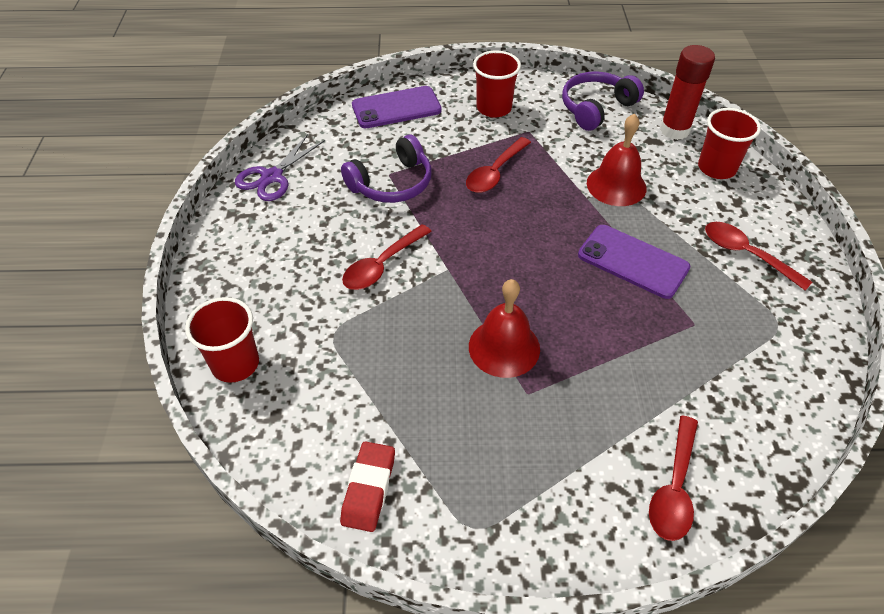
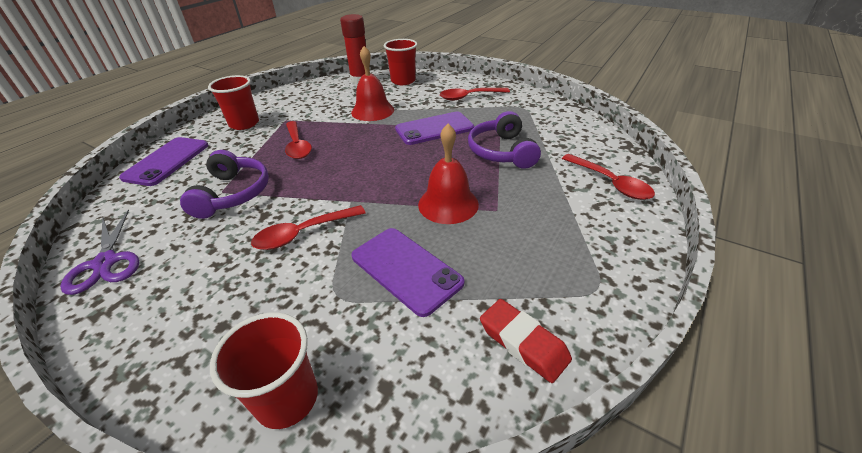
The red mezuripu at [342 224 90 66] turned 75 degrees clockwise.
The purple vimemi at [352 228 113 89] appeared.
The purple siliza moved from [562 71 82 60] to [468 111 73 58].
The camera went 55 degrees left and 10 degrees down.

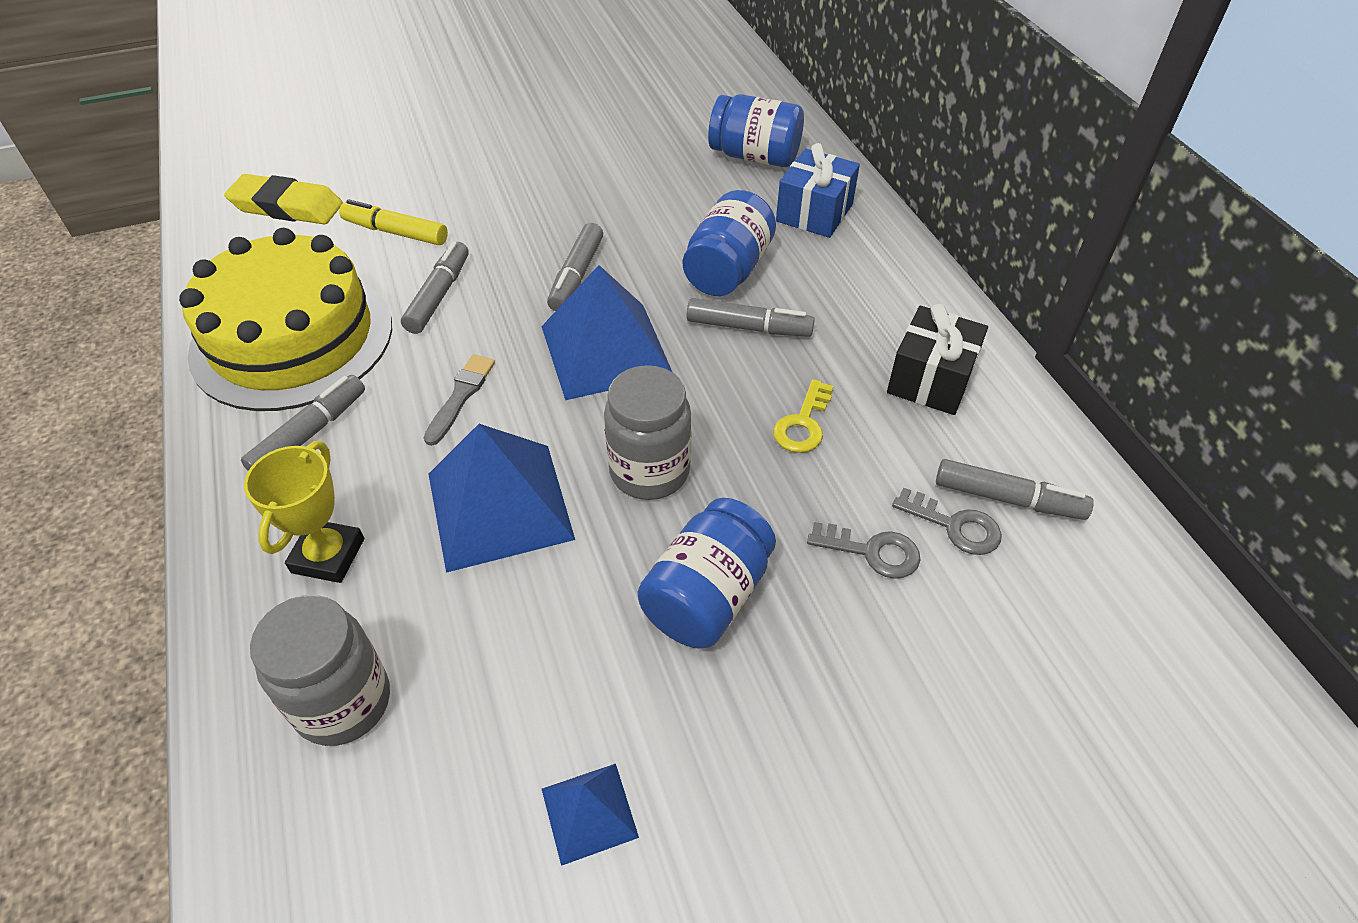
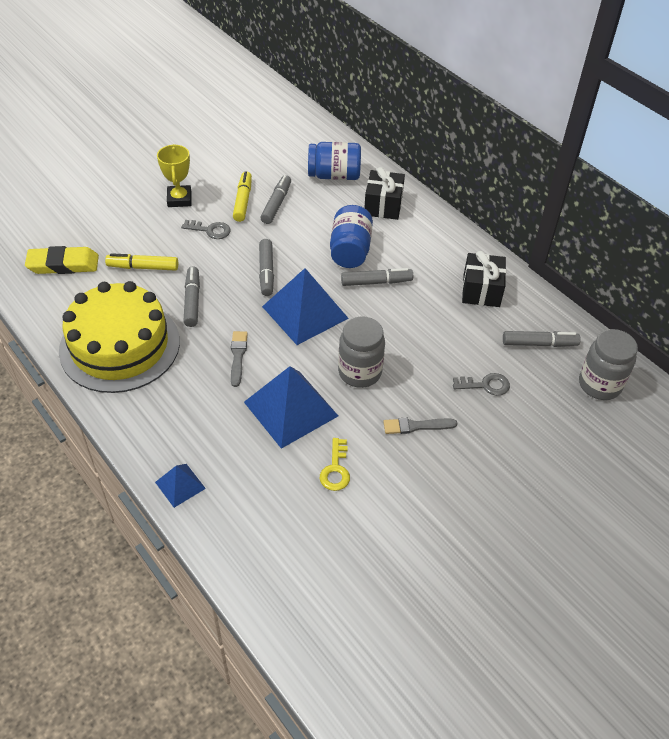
The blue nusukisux moved from [542 764 97 102] to [155 464 51 44].
The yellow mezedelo moved from [244 441 120 142] to [157 144 34 63].
The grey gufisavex moved from [892 487 110 68] to [181 220 50 19].
The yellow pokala at [233 171 19 51] appeared.
The grey pokala moved from [241 375 124 96] to [260 175 31 49].
The yellow gufisavex moved from [773 379 60 74] to [320 438 30 53].
The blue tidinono at [776 143 84 95] became the black tidinono at [364 167 41 53].
The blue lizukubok at [638 498 138 150] was replaced by the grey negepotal at [383 418 74 16].
The grey lizukubok moved from [250 595 140 151] to [579 329 59 71].
The camera went 20 degrees left and 0 degrees up.

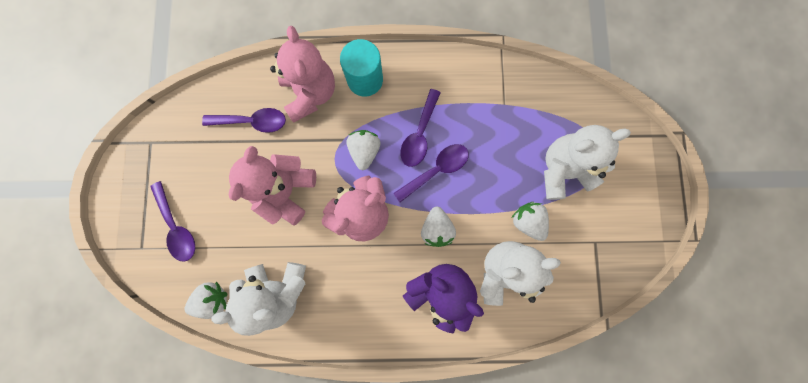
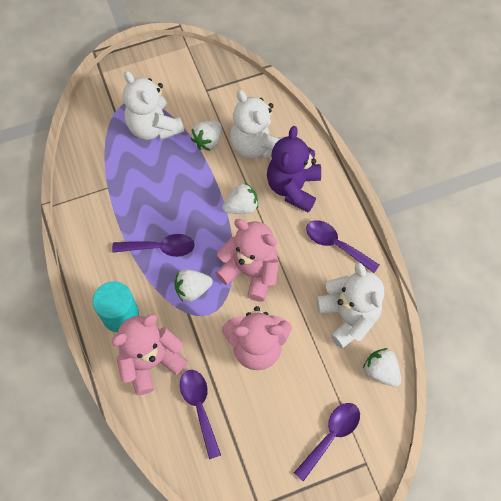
The purple mezuripu moved from [393 144 76 58] to [306 220 73 53].
The camera went 110 degrees left and 15 degrees down.

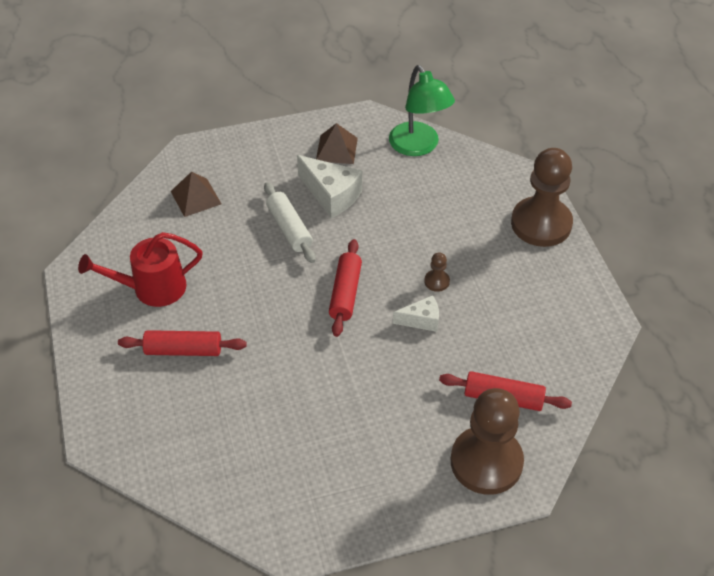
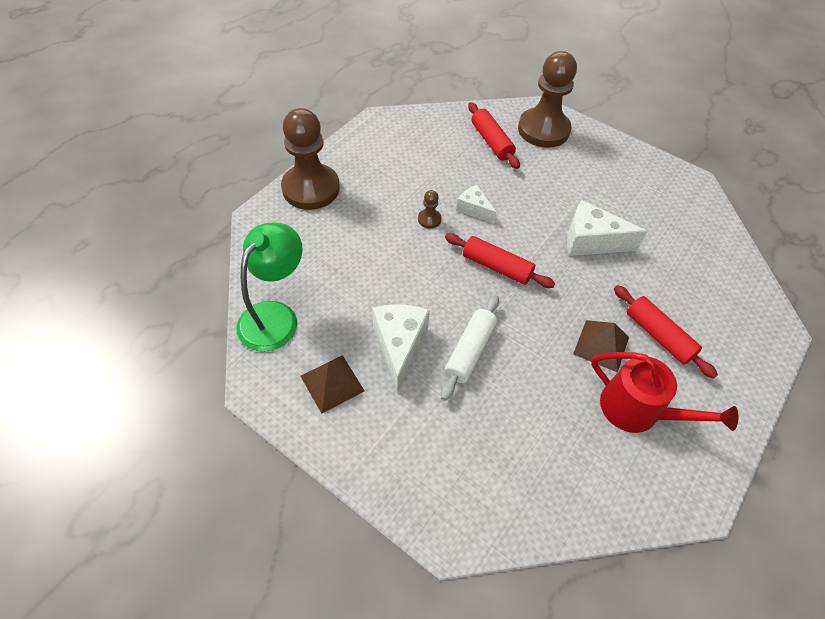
The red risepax at [329 239 33 98] turned 60 degrees clockwise.
The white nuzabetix at [567 200 81 56] appeared.
The brown nusukisux moved from [171 171 50 46] to [573 320 56 52].
The camera went 130 degrees left and 5 degrees up.

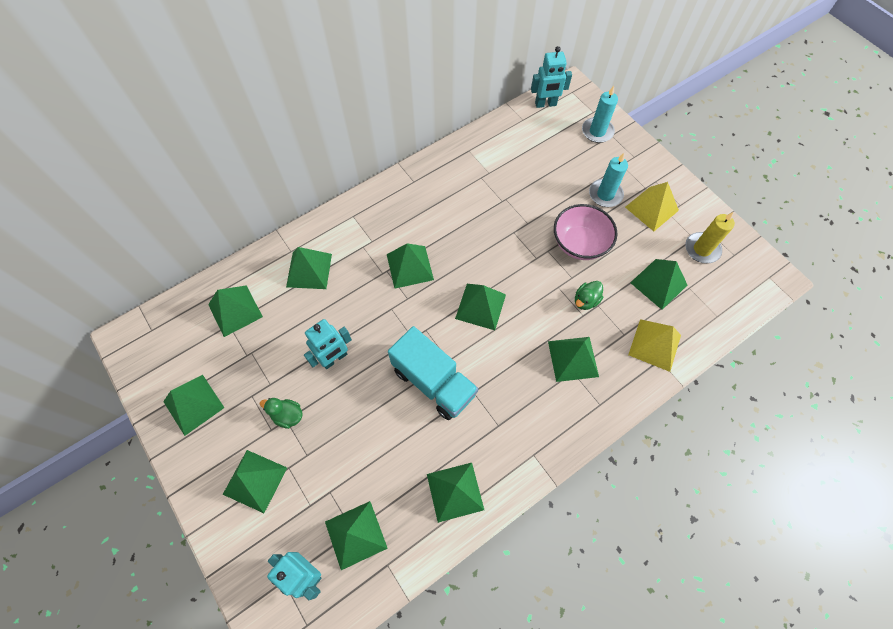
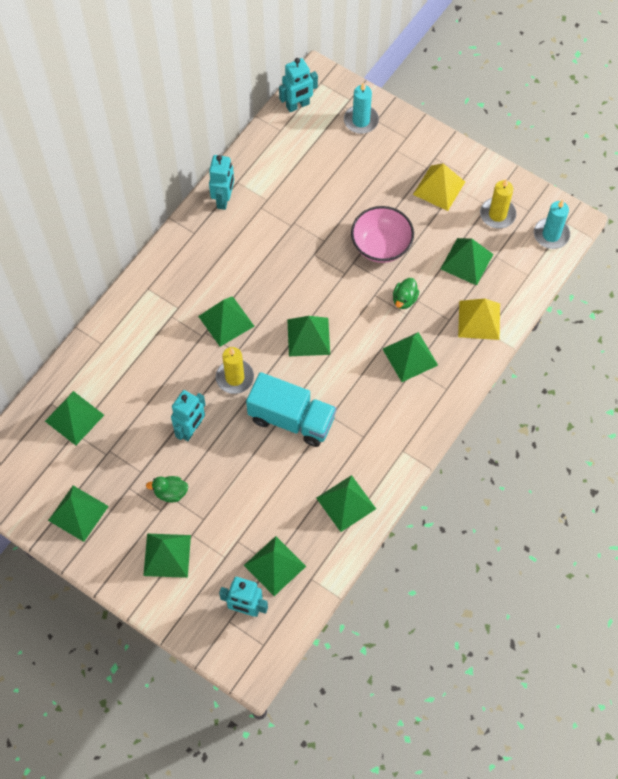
The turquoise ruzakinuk at [209 155 25 55] appeared.
The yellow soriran at [216 347 38 47] appeared.
The turquoise soriran moved from [589 153 39 54] to [534 200 36 49].
The green nusukisux at [286 247 46 42] disappeared.
The camera went 20 degrees left and 0 degrees up.

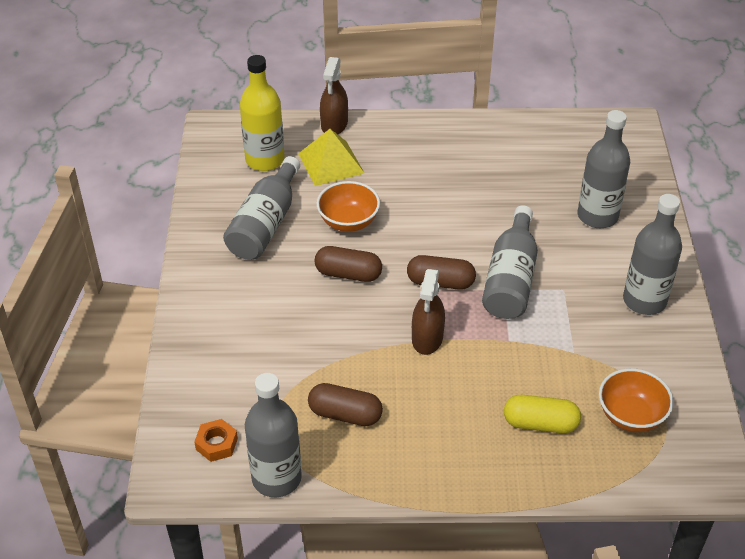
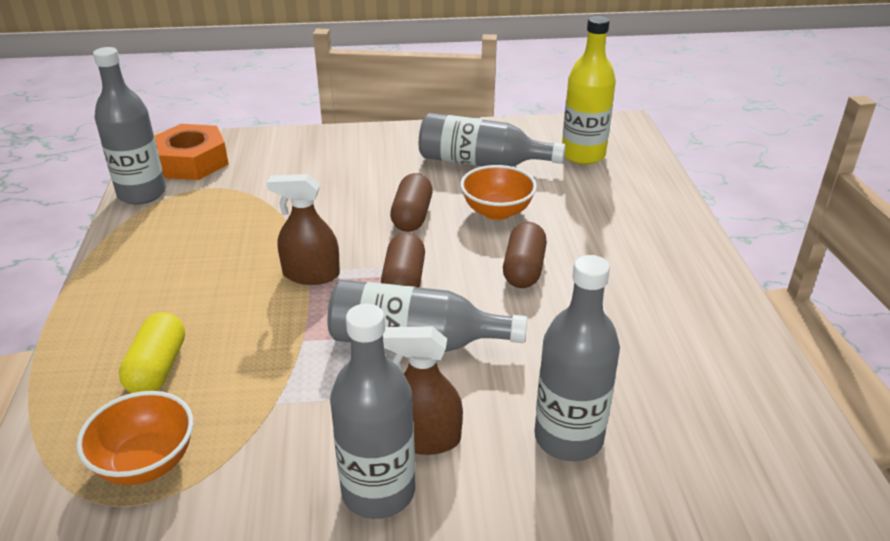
The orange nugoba at [194 419 44 43] changed to 1.93 times the size.
The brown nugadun moved from [320 57 28 77] to [383 327 80 128].
The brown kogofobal moved from [308 383 75 43] to [503 222 44 66].
The yellow nusukisux at [298 129 67 57] disappeared.
The camera went 85 degrees right and 10 degrees down.

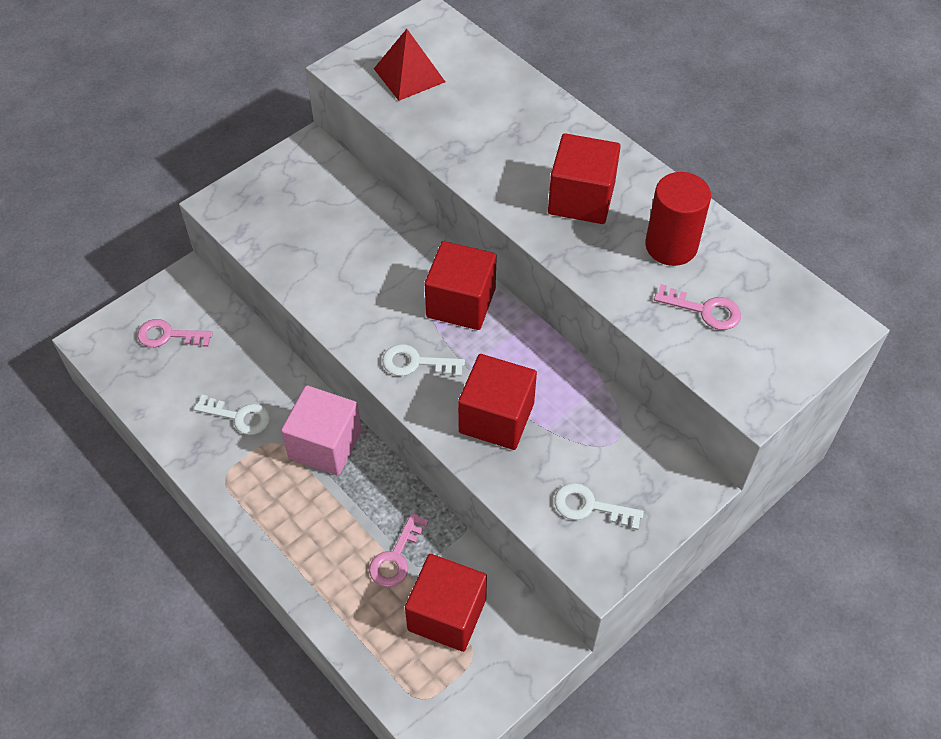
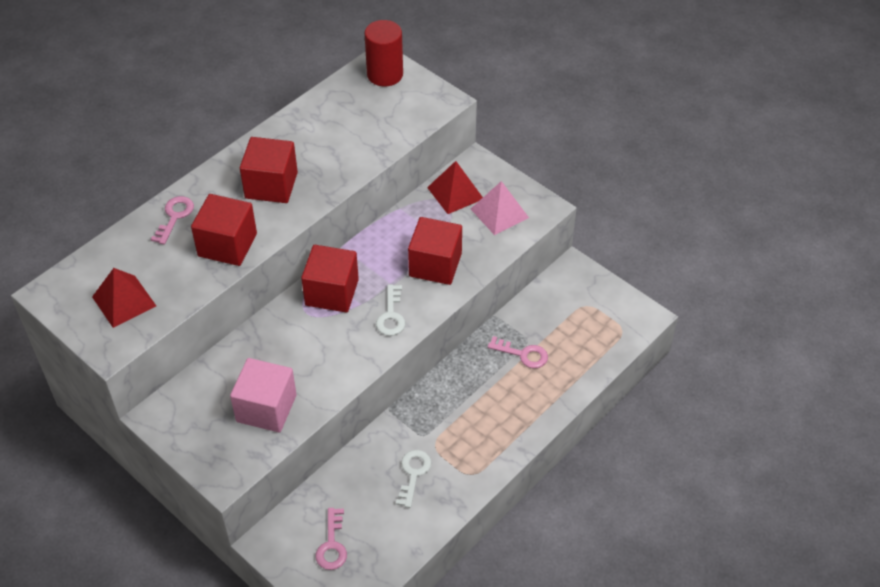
The pink gufisavex moved from [654 284 87 46] to [151 196 43 49].
The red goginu moved from [405 554 82 98] to [191 194 66 72].
The pink goginu moved from [281 385 81 91] to [230 358 67 74].
The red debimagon moved from [645 172 66 94] to [365 20 38 66].
The red nusukisux at [427 161 56 53] appeared.
The white gufisavex at [554 483 90 47] was replaced by the pink nusukisux at [471 181 58 54].
The camera went 95 degrees left and 5 degrees down.

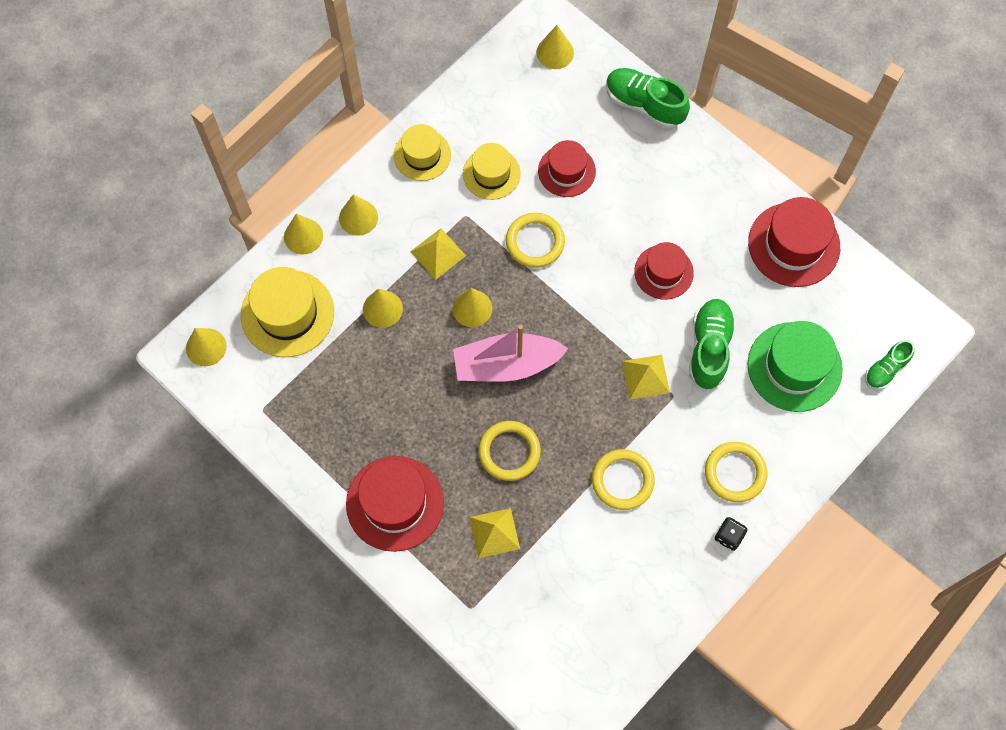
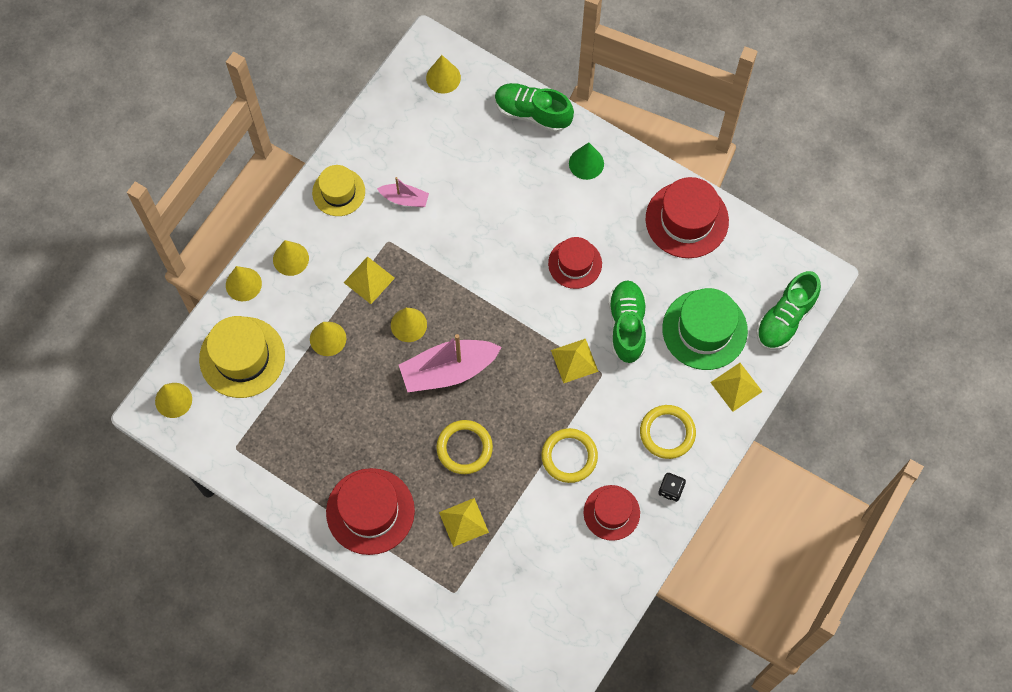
The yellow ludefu at [463 143 58 57] was replaced by the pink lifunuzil at [377 177 52 30].
The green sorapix at [569 142 35 38] appeared.
The red ludefu moved from [538 140 58 57] to [584 485 56 56].
The yellow nusukisux at [710 363 53 49] appeared.
The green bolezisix at [865 340 50 50] changed to 1.63 times the size.
The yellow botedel at [506 213 59 55] disappeared.
The camera went 10 degrees left and 0 degrees up.

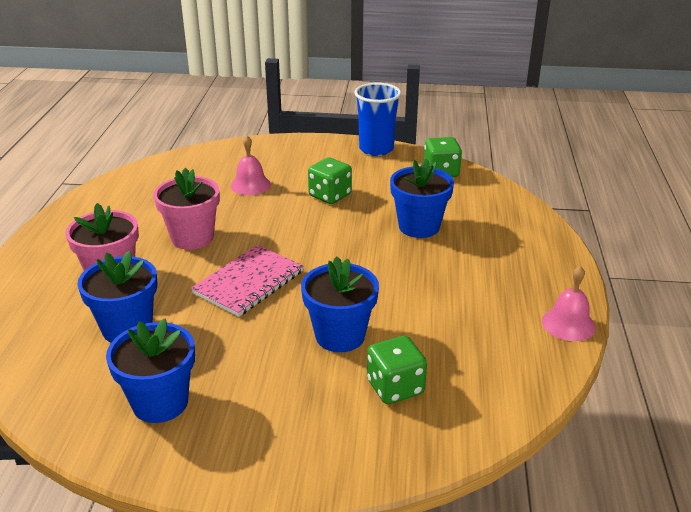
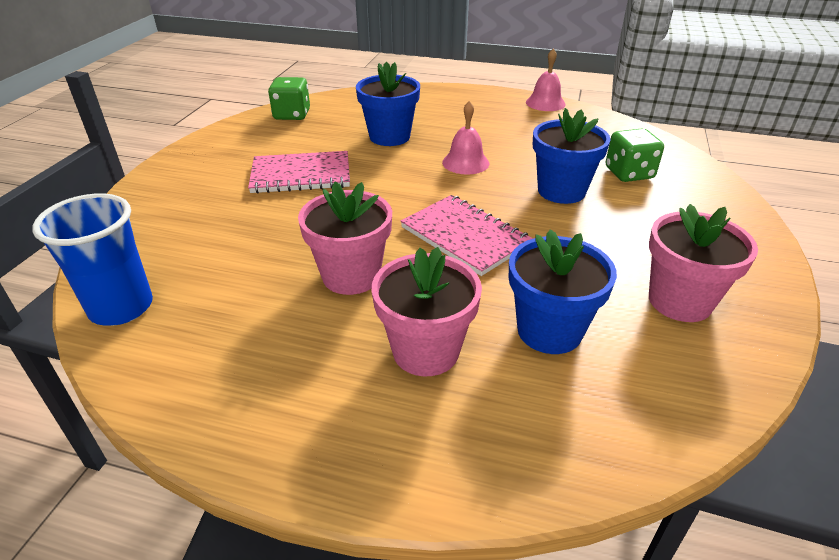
The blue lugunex moved from [354 83 47 73] to [32 193 121 132].
The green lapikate at [308 157 44 47] was replaced by the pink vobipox at [248 151 102 42].
The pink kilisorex moved from [230 135 41 60] to [442 101 47 74].
The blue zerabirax at [106 318 89 105] became the pink zerabirax at [649 204 109 118].
The camera went 80 degrees left and 5 degrees up.

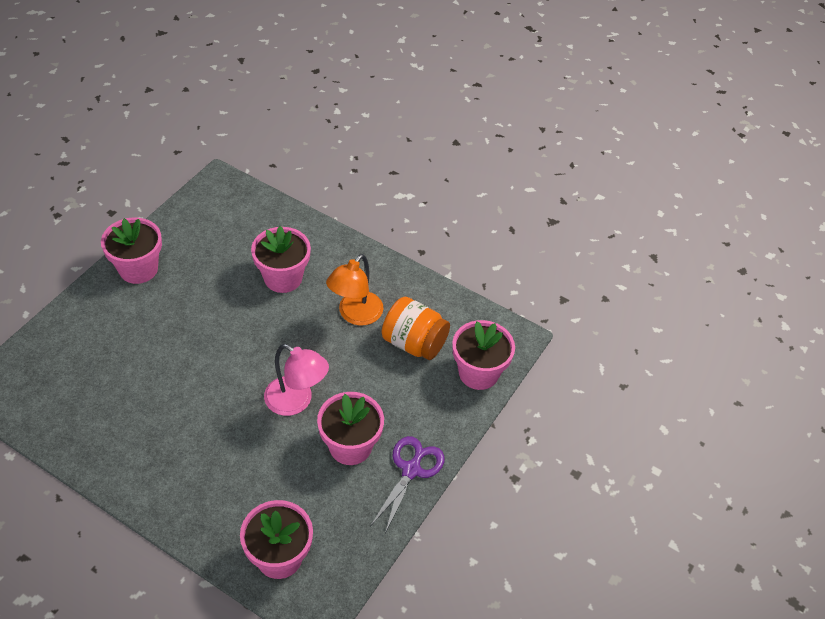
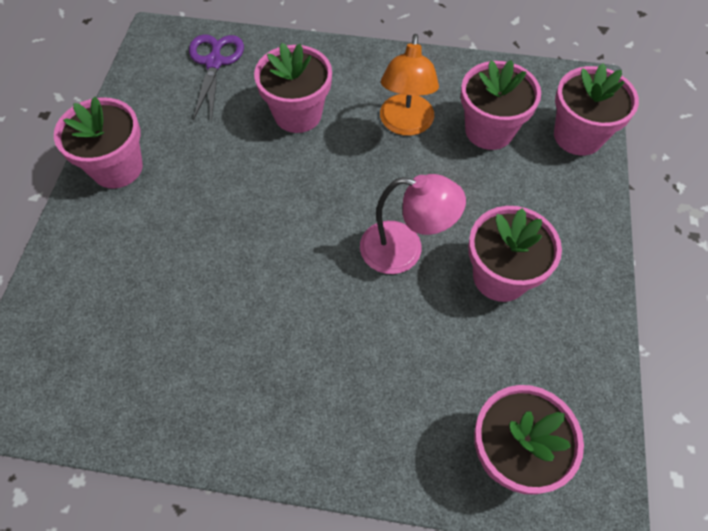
The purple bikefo moved from [371 436 74 97] to [189 34 55 87].
The orange lizukubok at [382 297 68 63] was replaced by the pink zerabirax at [461 60 80 90].
The camera went 20 degrees left and 10 degrees up.

